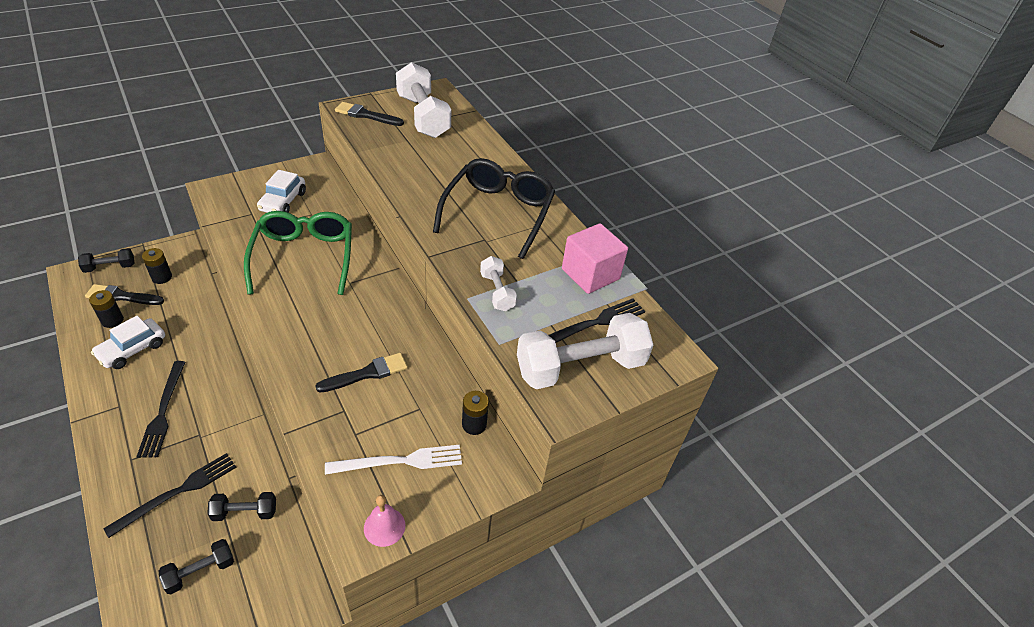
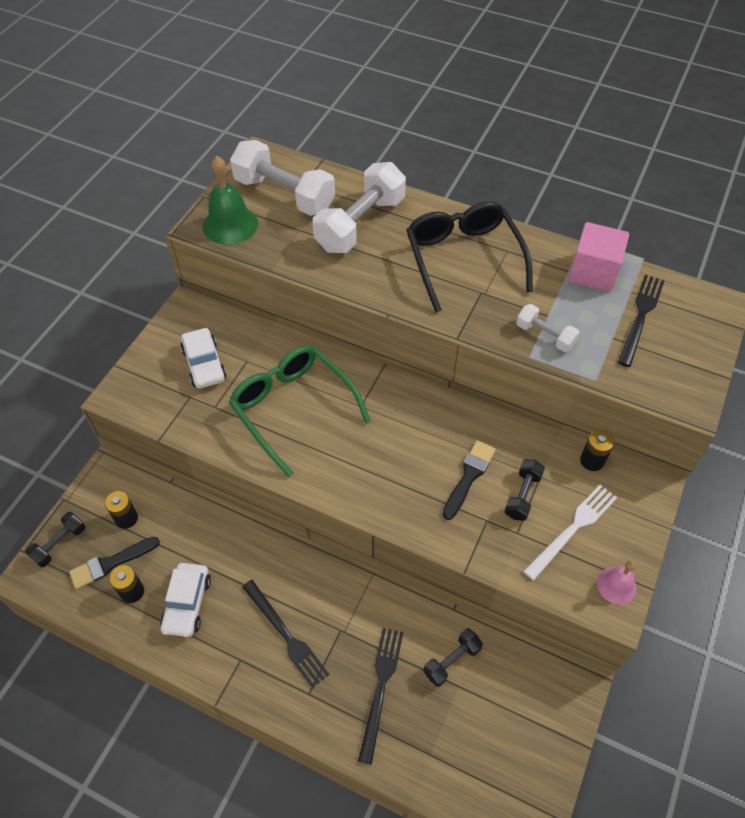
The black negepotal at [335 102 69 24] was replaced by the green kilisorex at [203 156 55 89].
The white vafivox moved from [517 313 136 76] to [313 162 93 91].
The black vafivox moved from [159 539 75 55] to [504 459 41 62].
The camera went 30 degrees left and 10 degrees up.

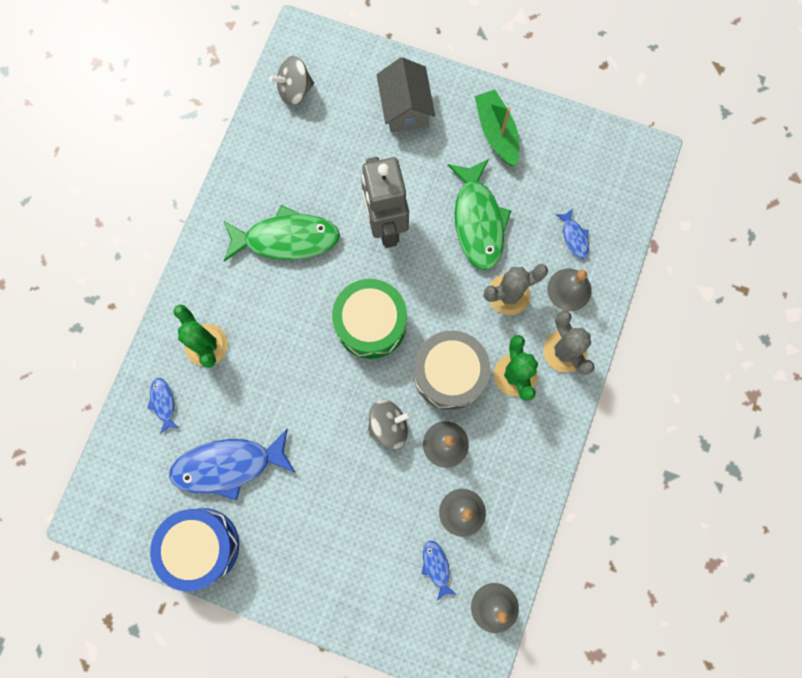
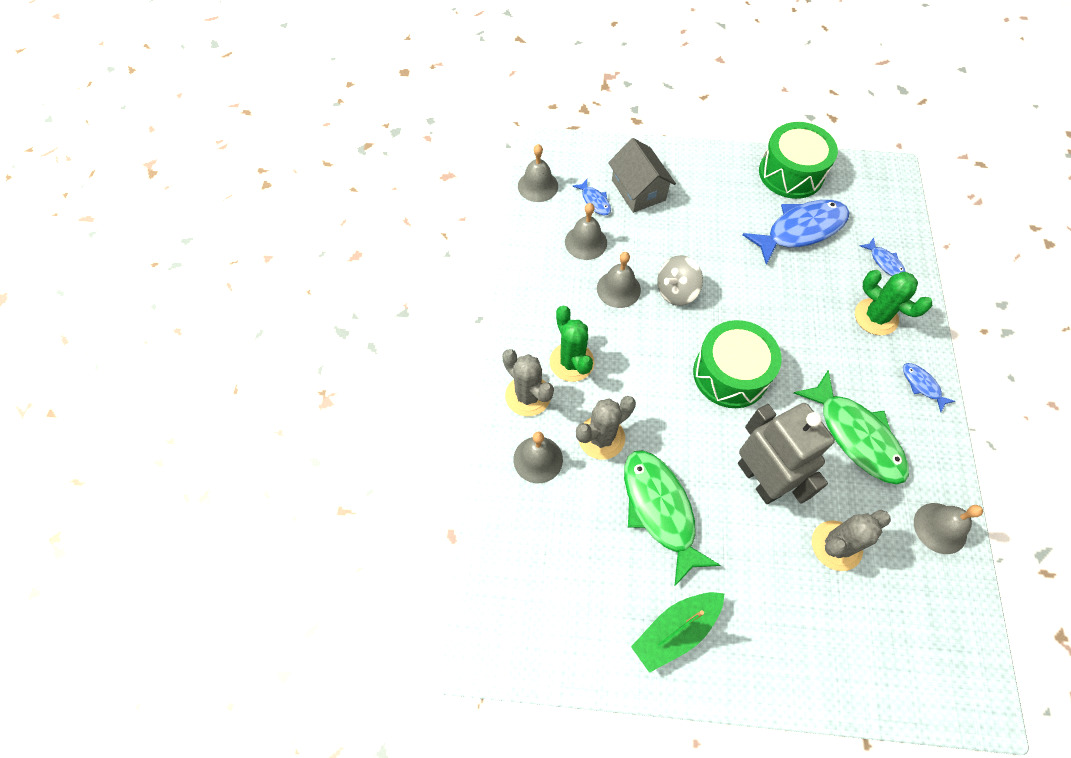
The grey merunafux moved from [377 57 58 75] to [608 138 68 75].
The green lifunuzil at [475 90 44 76] turned 90 degrees clockwise.
The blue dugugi at [150 508 89 83] became the green dugugi at [759 122 79 77].
The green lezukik at [224 205 116 57] turned 105 degrees counterclockwise.
The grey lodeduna at [812 510 79 61] appeared.
The blue lezukik moved from [555 209 34 50] to [903 363 52 49].
The grey kilisorex at [914 503 69 51] appeared.
The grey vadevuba at [269 56 45 50] disappeared.
The grey dugugi at [414 331 76 79] disappeared.
The camera went 165 degrees right and 15 degrees down.

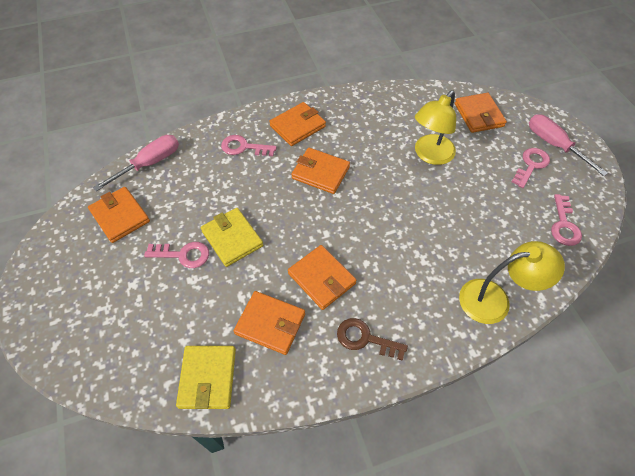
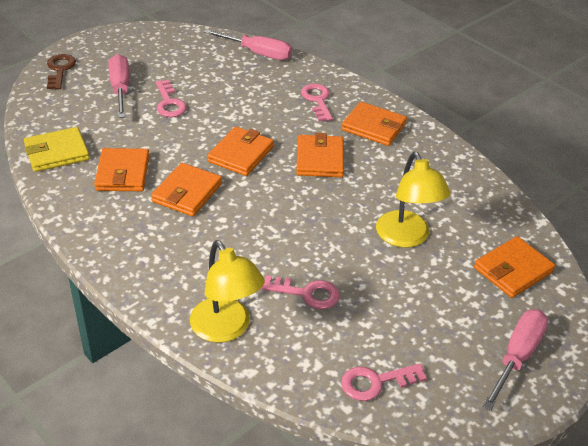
The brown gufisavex moved from [337 318 71 43] to [47 54 29 35].
The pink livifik at [109 54 20 64] appeared.
The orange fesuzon moved from [88 187 62 56] to [207 126 67 50].
The pink gufisavex moved from [512 148 38 40] to [261 275 79 34].
The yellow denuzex at [415 90 41 75] turned 120 degrees counterclockwise.
The yellow fesuzon at [201 208 62 59] disappeared.
The camera went 65 degrees right and 15 degrees down.

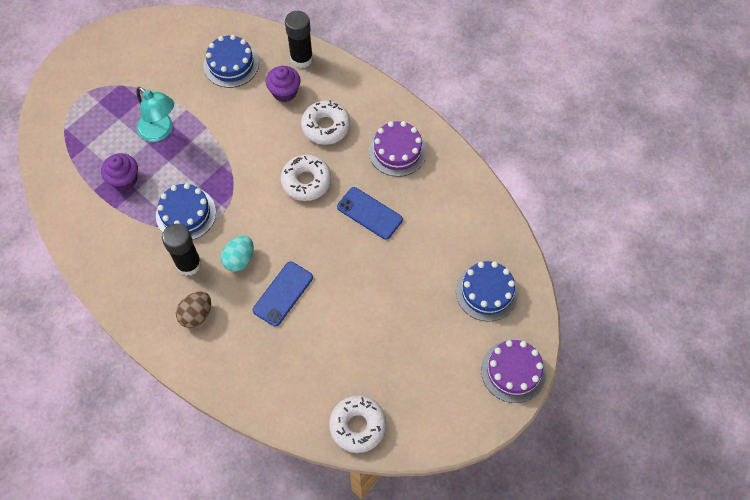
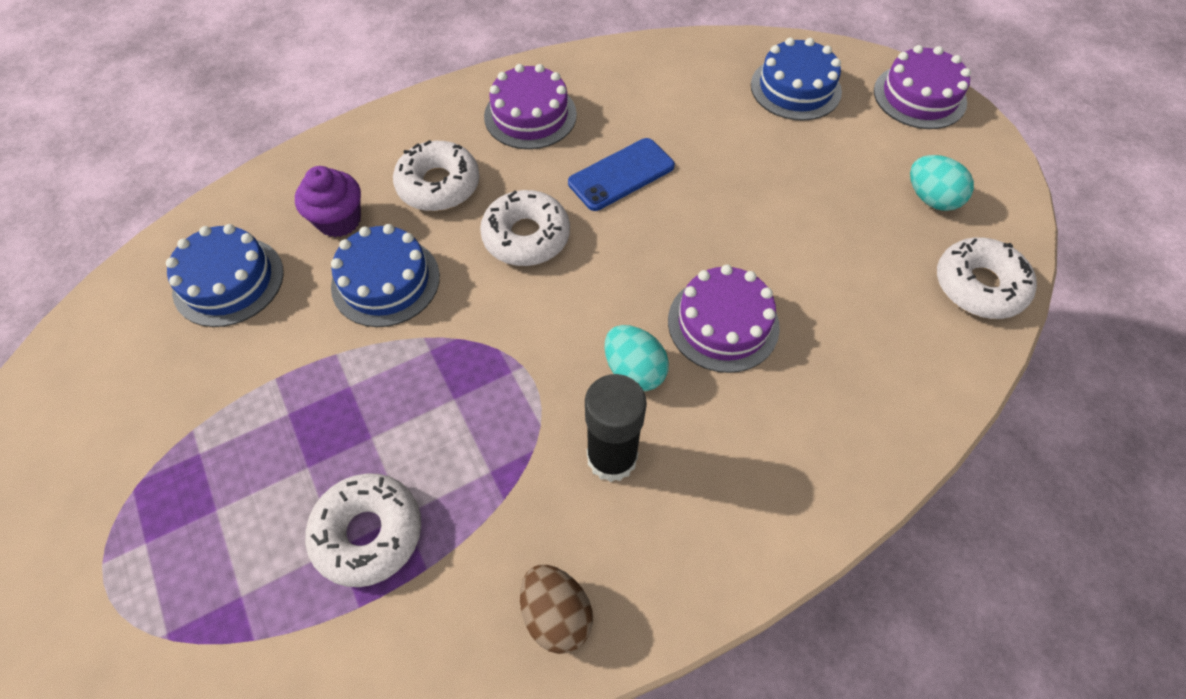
The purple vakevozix at [101 153 37 38] was replaced by the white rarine at [305 473 116 114].
The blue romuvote moved from [156 183 60 57] to [331 224 109 103].
The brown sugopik moved from [176 292 35 36] to [520 565 73 89].
The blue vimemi at [253 261 60 66] was replaced by the purple romuvote at [668 264 112 109].
The turquoise sugopik at [910 155 64 56] appeared.
The turquoise denuzex at [136 87 38 55] disappeared.
The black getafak at [285 11 28 57] disappeared.
The camera went 70 degrees left and 5 degrees down.

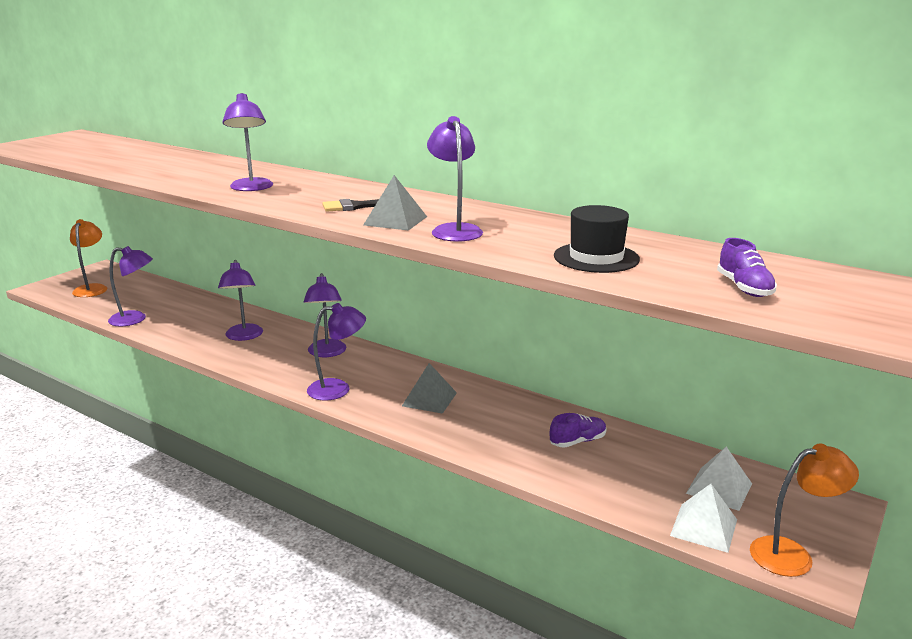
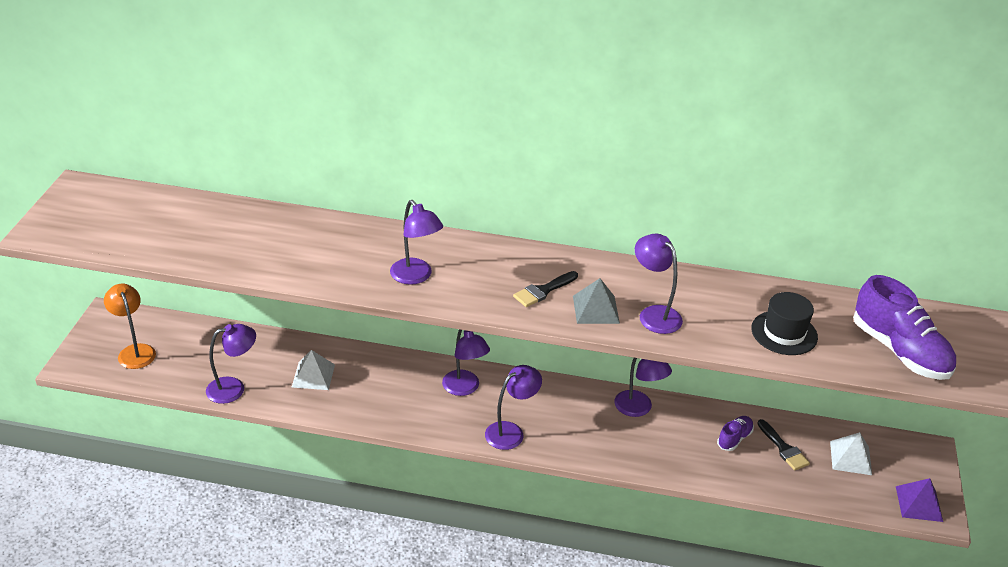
The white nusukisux moved from [670 484 67 69] to [292 350 43 40].
The purple denuzex moved from [218 260 45 81] to [614 358 58 59].
The black negepotal at [757 419 53 52] appeared.
The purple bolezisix at [717 238 60 59] changed to 2.01 times the size.
The orange denuzex at [750 443 109 134] was replaced by the purple nusukisux at [896 478 47 44].
The grey nusukisux at [402 363 55 51] disappeared.
The camera went 25 degrees left and 15 degrees up.

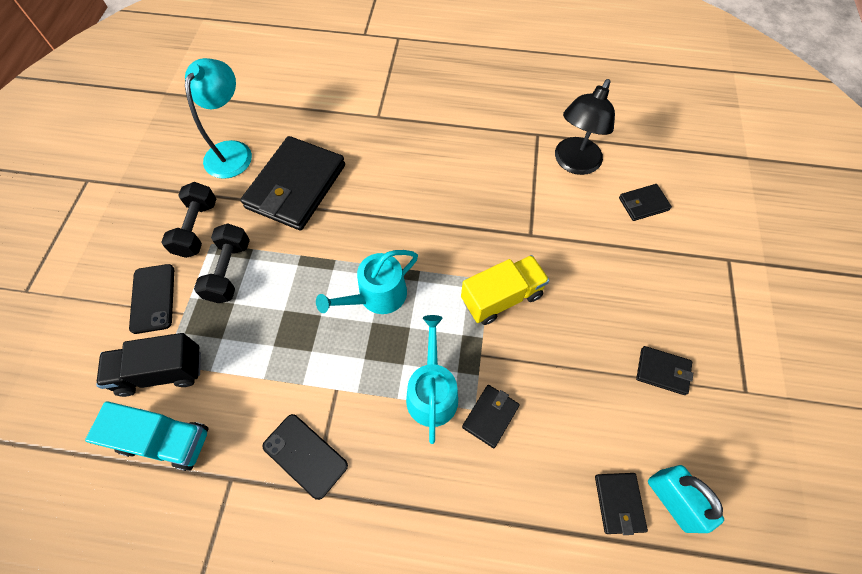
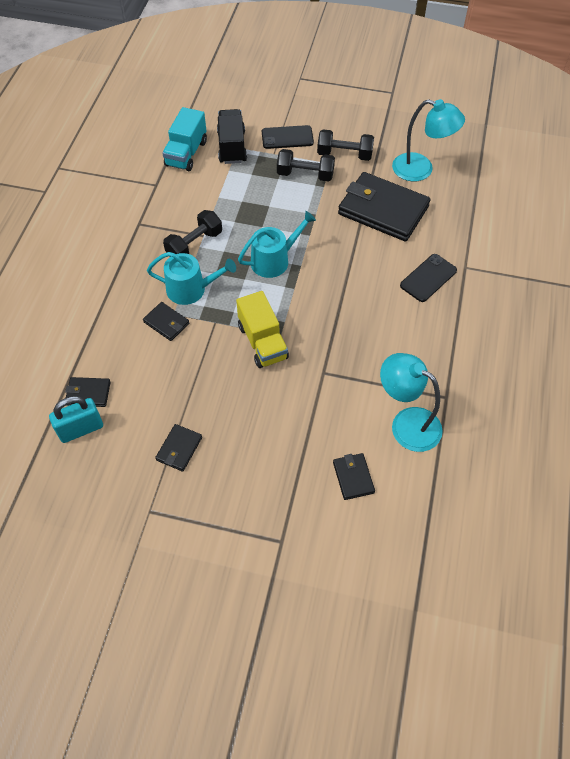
The black vafivox at [163 210 59 47] appeared.
The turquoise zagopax at [316 250 102 64] turned 90 degrees clockwise.
The black denuzex at [555 79 60 96] became the turquoise denuzex at [380 353 63 99].
The black vimemi moved from [262 414 86 86] to [400 254 57 48].
The camera went 95 degrees right and 5 degrees down.

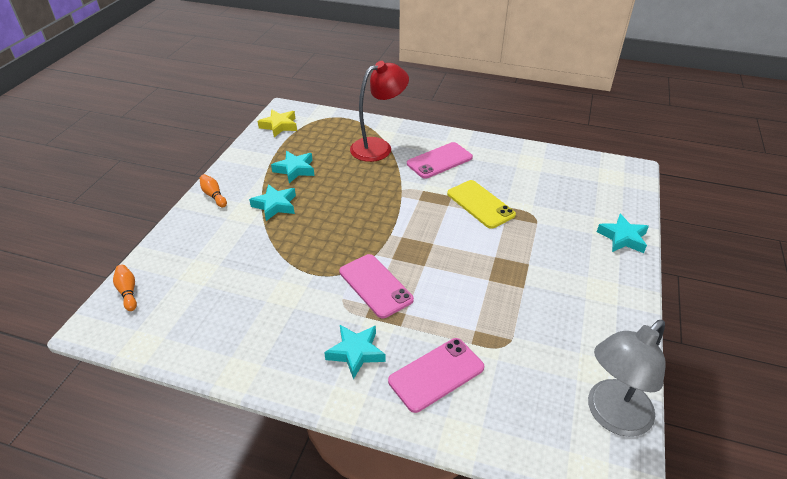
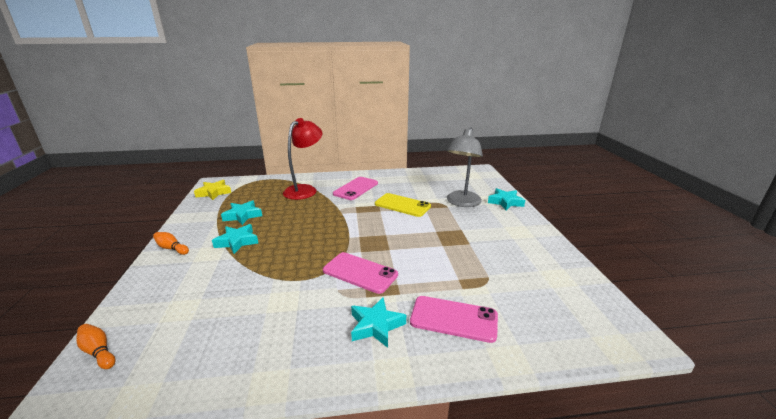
The pink vimemi at [388 338 96 75] turned 75 degrees clockwise.
The grey denuzex moved from [588 320 78 117] to [447 128 36 79].
The camera went 25 degrees left and 15 degrees down.

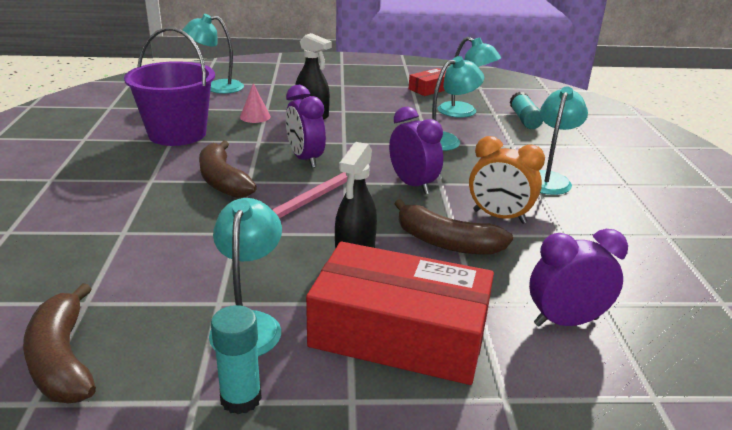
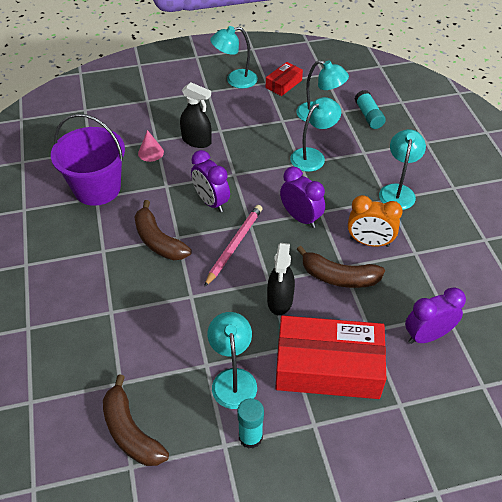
The turquoise denuzex moved from [183 14 61 80] to [210 26 48 63].
The camera went 10 degrees left and 20 degrees up.

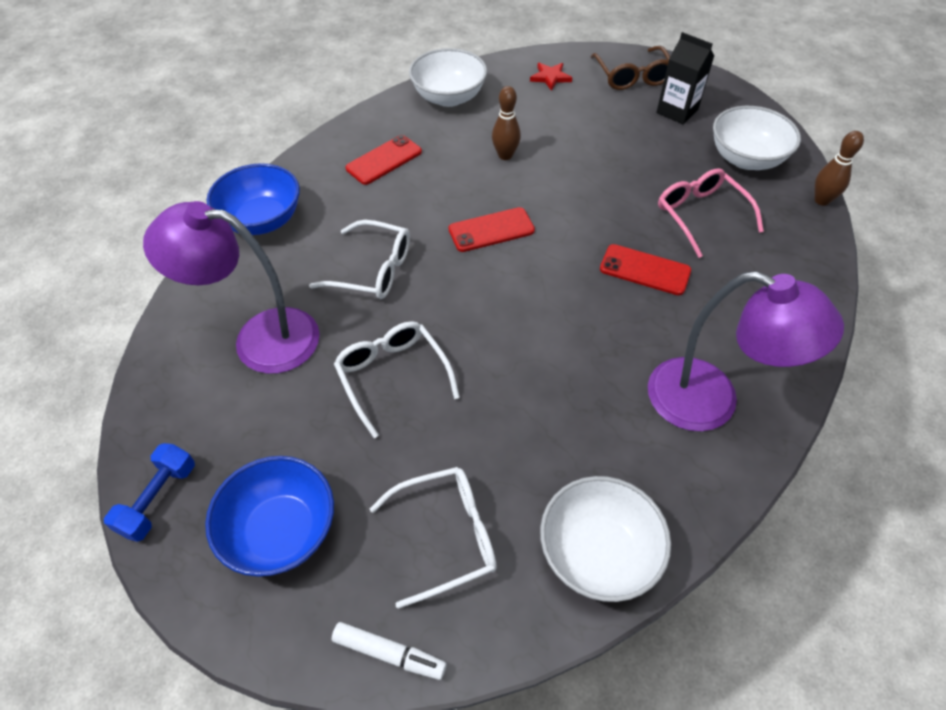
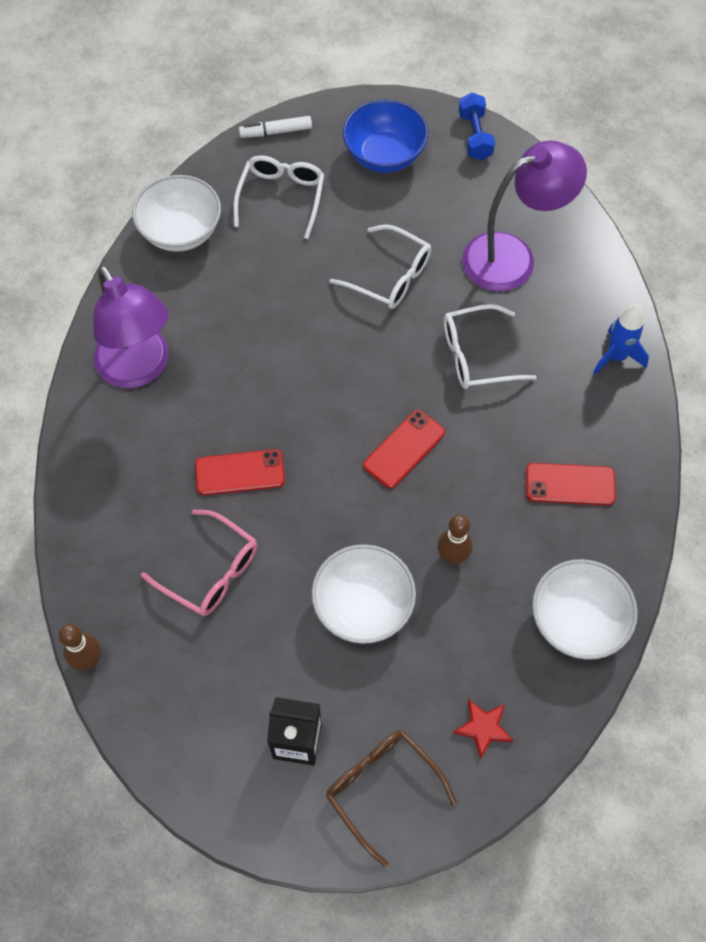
The purple denuzex at [648 271 196 160] turned 120 degrees counterclockwise.
The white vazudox at [370 467 127 142] turned 150 degrees clockwise.
The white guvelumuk moved from [713 106 88 64] to [312 544 104 100].
The red vimemi at [345 135 77 50] turned 75 degrees clockwise.
The blue guvelumuk at [207 163 93 72] was replaced by the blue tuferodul at [593 304 56 70].
The camera went 150 degrees right and 10 degrees up.

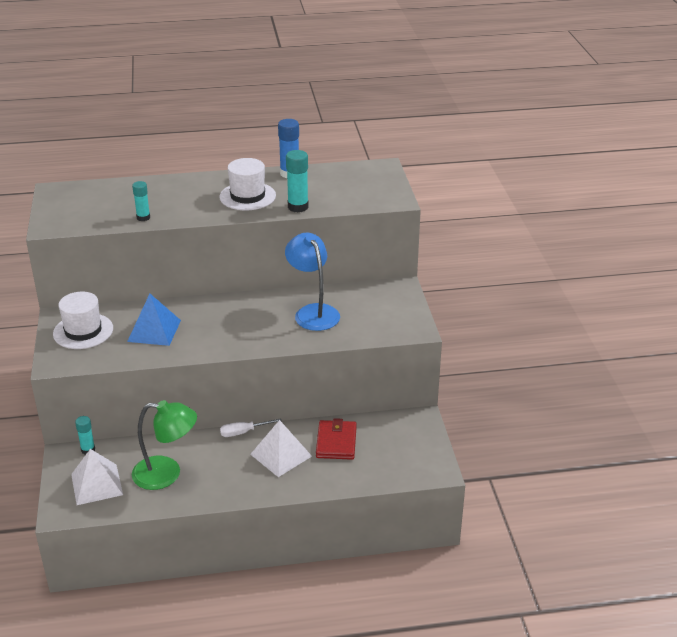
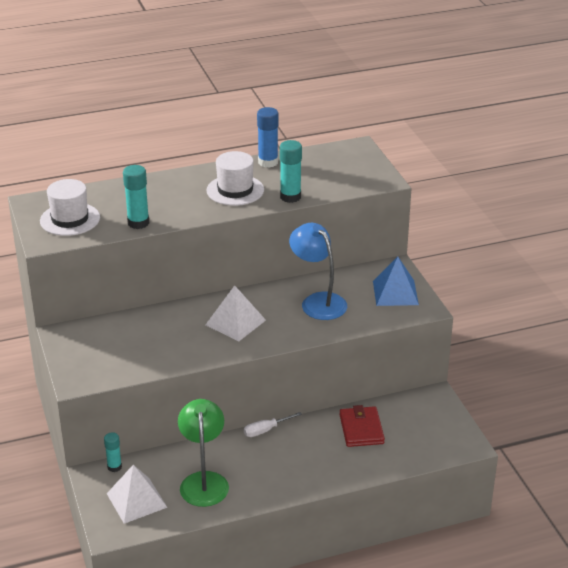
The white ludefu moved from [53 292 60 57] to [40 179 60 57].
The turquoise getafak at [132 181 18 40] changed to 1.56 times the size.
The green denuzex at [132 400 65 90] turned 90 degrees counterclockwise.
The white nusukisux moved from [250 420 62 57] to [206 285 60 57].
The blue nusukisux moved from [127 294 54 52] to [373 256 46 50].
The camera went 10 degrees left and 0 degrees up.

